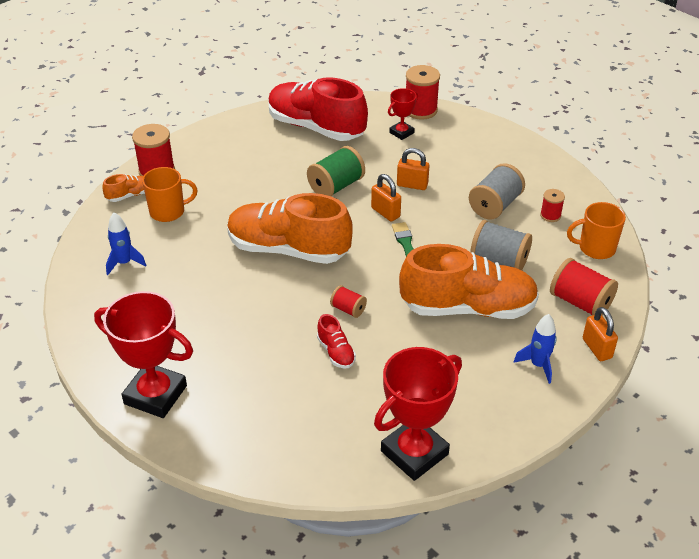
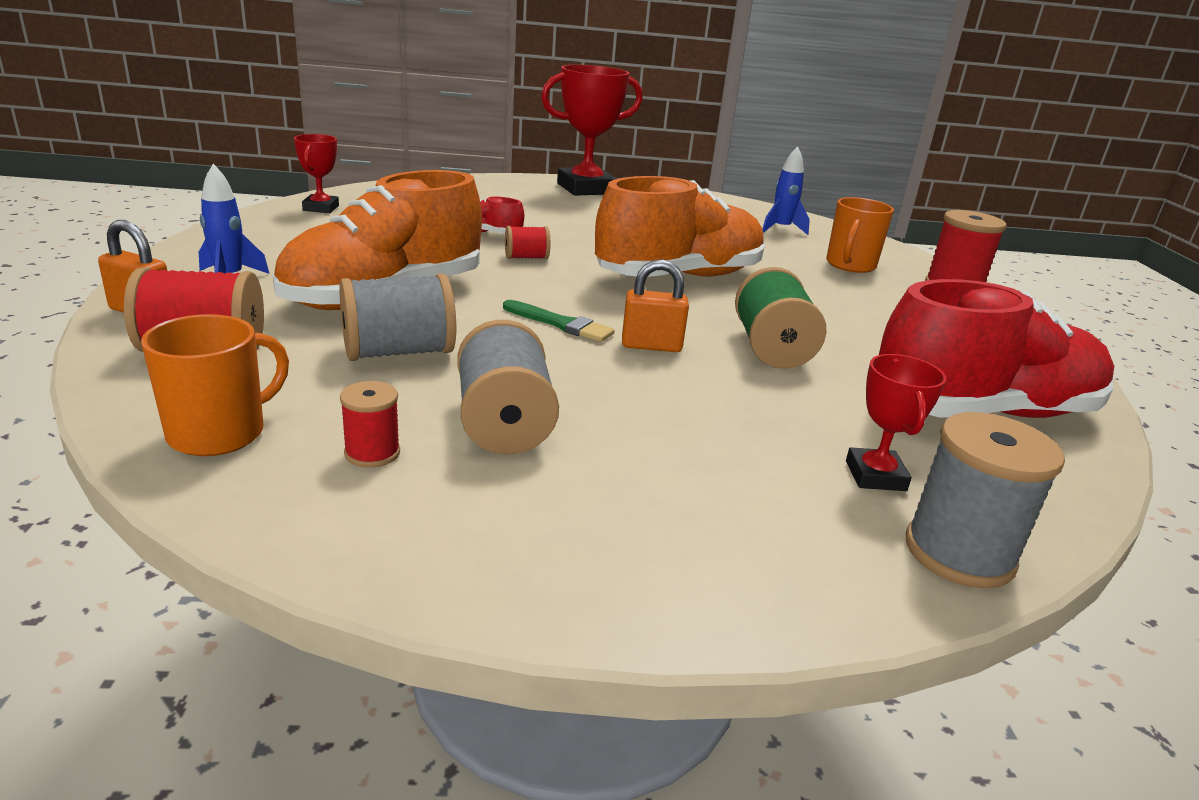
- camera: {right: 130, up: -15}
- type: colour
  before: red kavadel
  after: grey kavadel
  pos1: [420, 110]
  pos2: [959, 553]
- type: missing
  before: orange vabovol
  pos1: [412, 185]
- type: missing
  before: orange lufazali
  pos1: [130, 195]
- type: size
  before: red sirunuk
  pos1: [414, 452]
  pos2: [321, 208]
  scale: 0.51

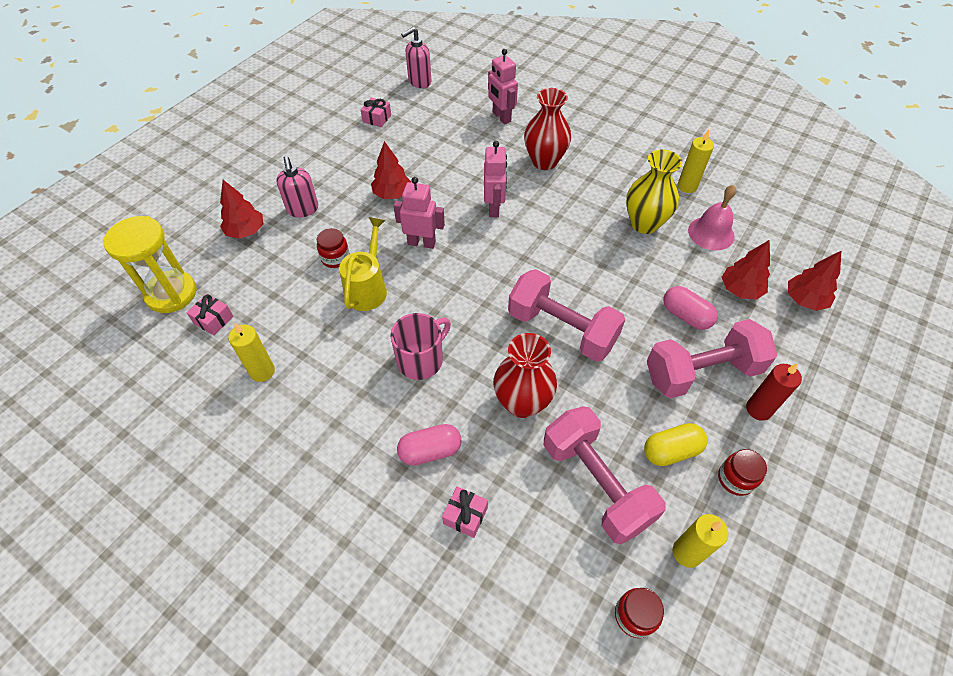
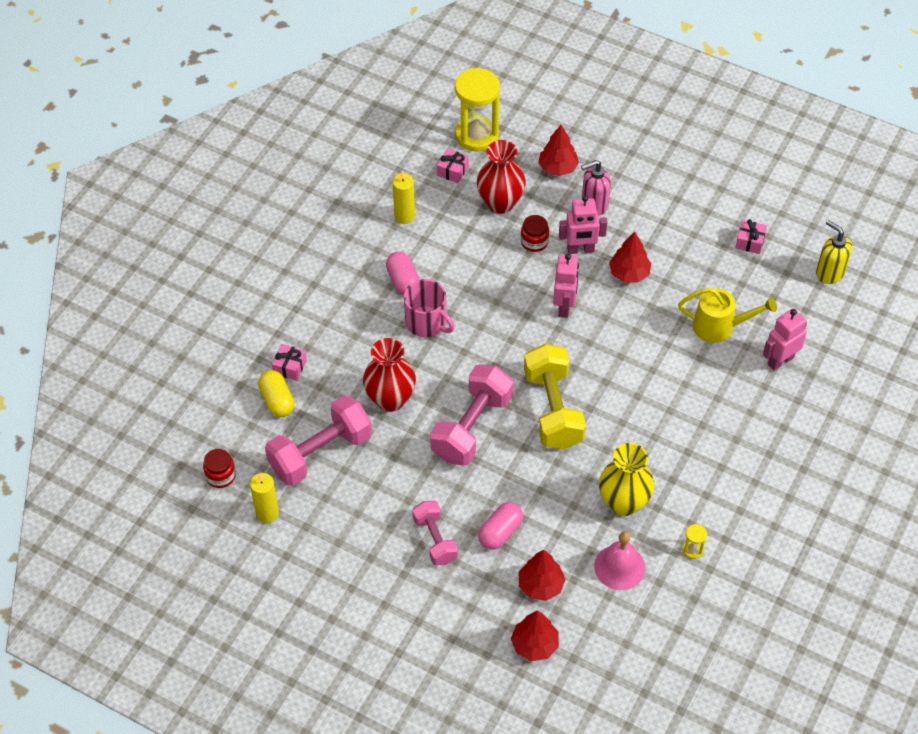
- camera: {right: 85, up: 0}
- type: colour
  before: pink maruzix
  after: yellow maruzix
  pos1: [419, 82]
  pos2: [829, 273]
- type: relocated
  before: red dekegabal
  pos1: [544, 161]
  pos2: [500, 203]
- type: exchanged
  before: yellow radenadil
  after: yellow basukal
  pos1: [687, 186]
  pos2: [692, 550]
- type: relocated
  before: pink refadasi
  pos1: [494, 208]
  pos2: [580, 250]
- type: relocated
  before: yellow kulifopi
  pos1: [368, 287]
  pos2: [720, 327]
- type: size
  before: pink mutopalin
  pos1: [701, 372]
  pos2: [435, 540]
  scale: 0.59
- type: missing
  before: red radenadil
  pos1: [758, 409]
- type: relocated
  before: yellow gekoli
  pos1: [671, 451]
  pos2: [277, 400]
- type: relocated
  before: pink gekoli
  pos1: [430, 451]
  pos2: [403, 281]
- type: missing
  before: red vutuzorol
  pos1: [735, 479]
- type: appeared
  after: yellow mutopalin
  pos2: [553, 409]

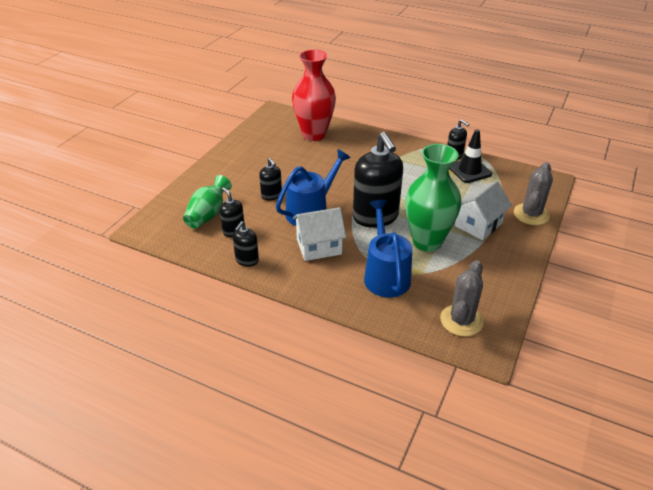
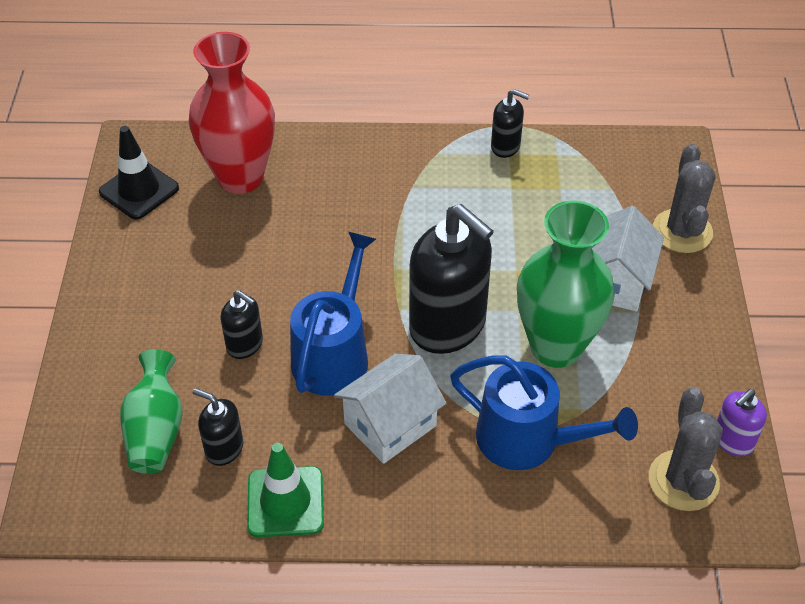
- camera: {right: -25, up: 10}
- type: relocated
  before: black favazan
  pos1: [469, 170]
  pos2: [139, 190]
- type: spun
  before: blue kulifopi
  pos1: [385, 275]
  pos2: [528, 440]
  turn: 150
- type: exchanged
  before: black maruzix
  after: green favazan
  pos1: [247, 260]
  pos2: [285, 502]
- type: appeared
  after: purple maruzix
  pos2: [732, 441]

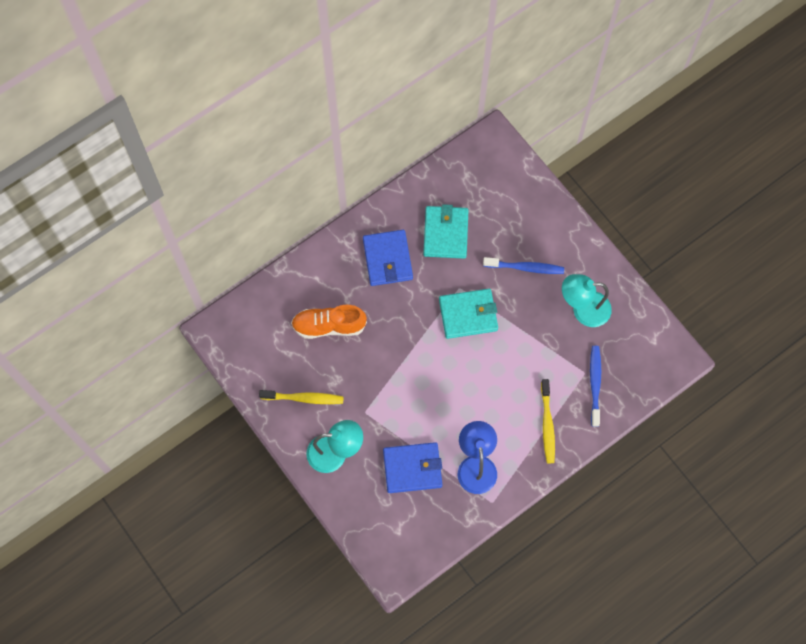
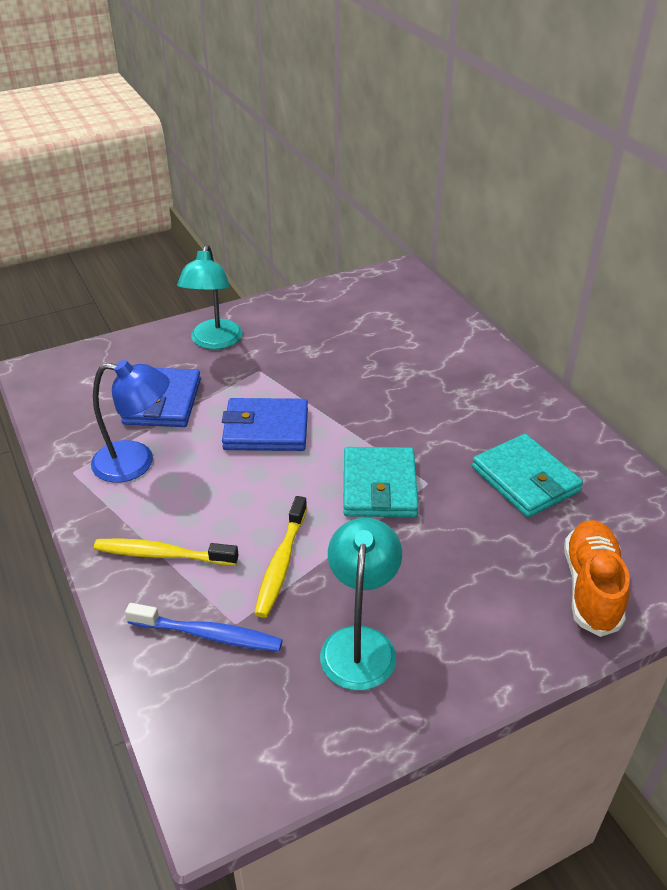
- camera: {right: 100, up: -30}
- type: spun
  before: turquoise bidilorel
  pos1: [445, 233]
  pos2: [525, 479]
  turn: 45
- type: relocated
  before: blue bidilorel
  pos1: [387, 259]
  pos2: [266, 429]
- type: missing
  before: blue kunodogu
  pos1: [525, 268]
- type: relocated
  before: orange lufazali
  pos1: [329, 326]
  pos2: [591, 588]
- type: relocated
  before: yellow kunodogu
  pos1: [304, 398]
  pos2: [281, 563]

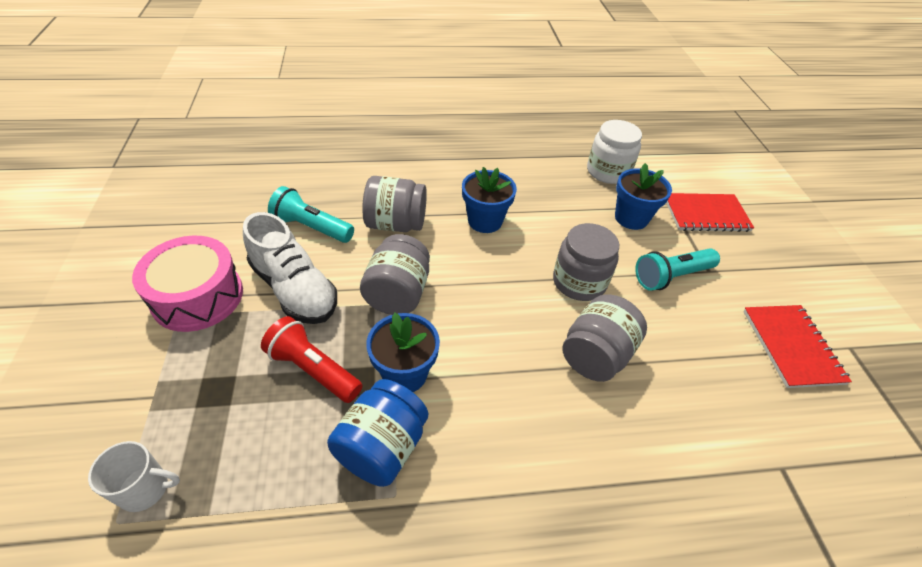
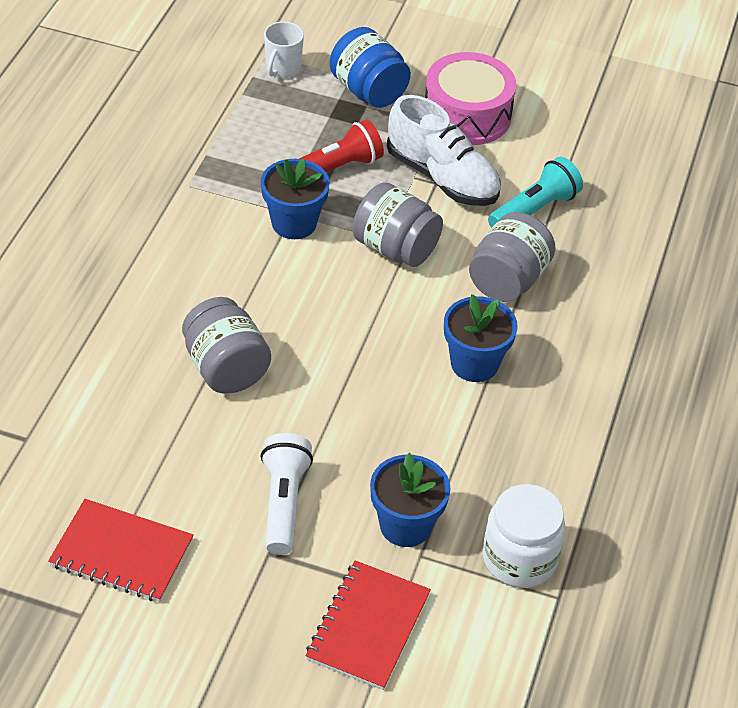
- camera: {right: 115, up: 0}
- type: spun
  before: white lufazali
  pos1: [294, 289]
  pos2: [442, 177]
  turn: -120
- type: missing
  before: grey vutuzorol
  pos1: [579, 282]
- type: colour
  before: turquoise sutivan
  after: white sutivan
  pos1: [671, 276]
  pos2: [283, 503]
- type: relocated
  before: blue vutuzorol
  pos1: [382, 447]
  pos2: [368, 91]

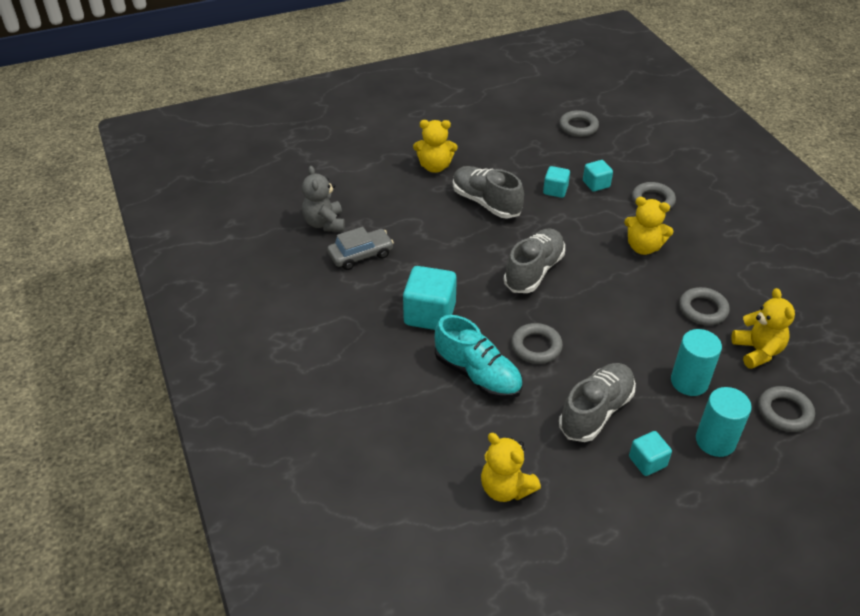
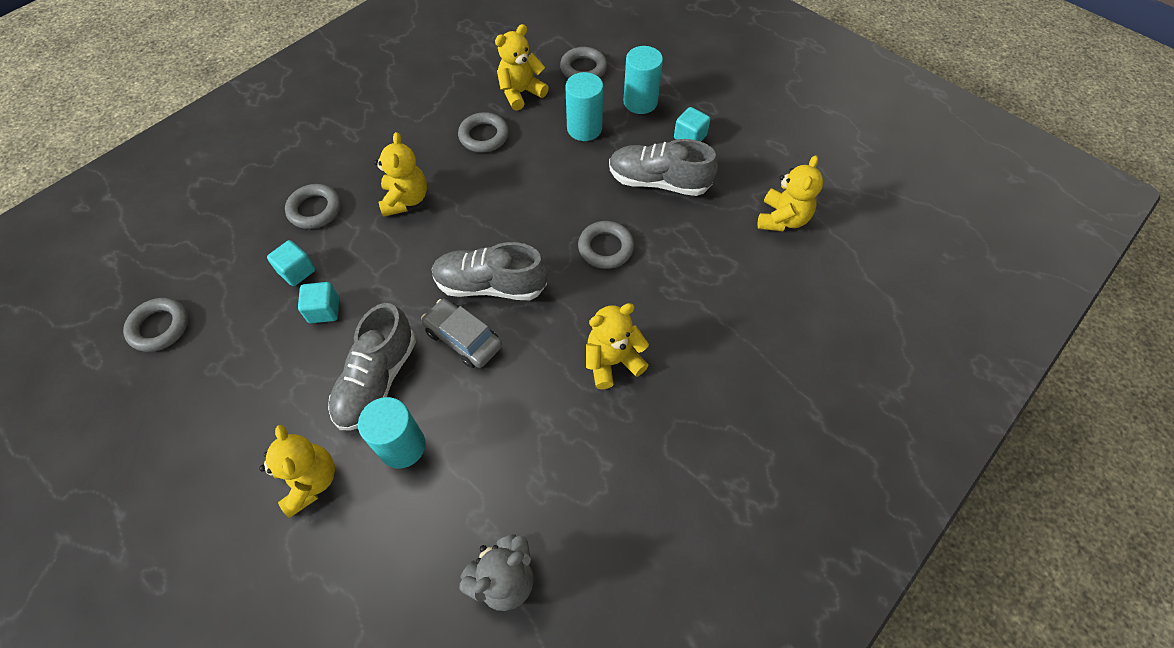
- camera: {right: -115, up: 15}
- type: relocated
  before: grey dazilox
  pos1: [361, 255]
  pos2: [463, 338]
- type: exchanged
  before: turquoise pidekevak
  after: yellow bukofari
  pos1: [430, 314]
  pos2: [612, 361]
- type: missing
  before: turquoise lufazali
  pos1: [477, 374]
- type: appeared
  after: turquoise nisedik
  pos2: [402, 446]

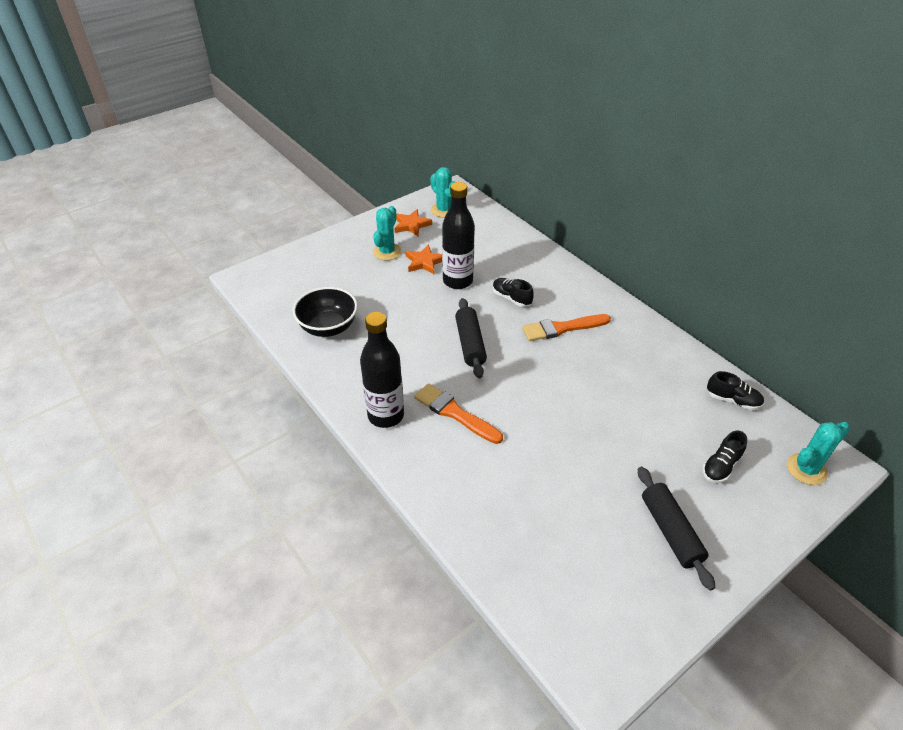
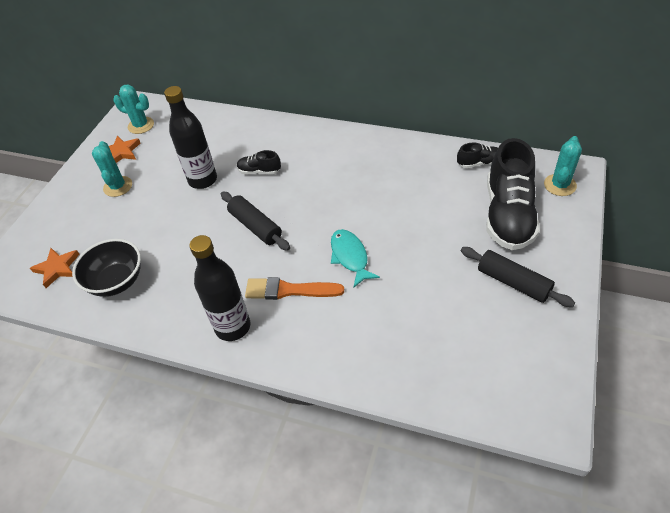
- camera: {right: -30, up: 5}
- type: relocated
  before: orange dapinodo
  pos1: [424, 262]
  pos2: [57, 268]
- type: missing
  before: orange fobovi
  pos1: [562, 328]
- type: size
  before: black lufazali
  pos1: [721, 466]
  pos2: [508, 215]
  scale: 2.21
- type: appeared
  after: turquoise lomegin
  pos2: [350, 257]

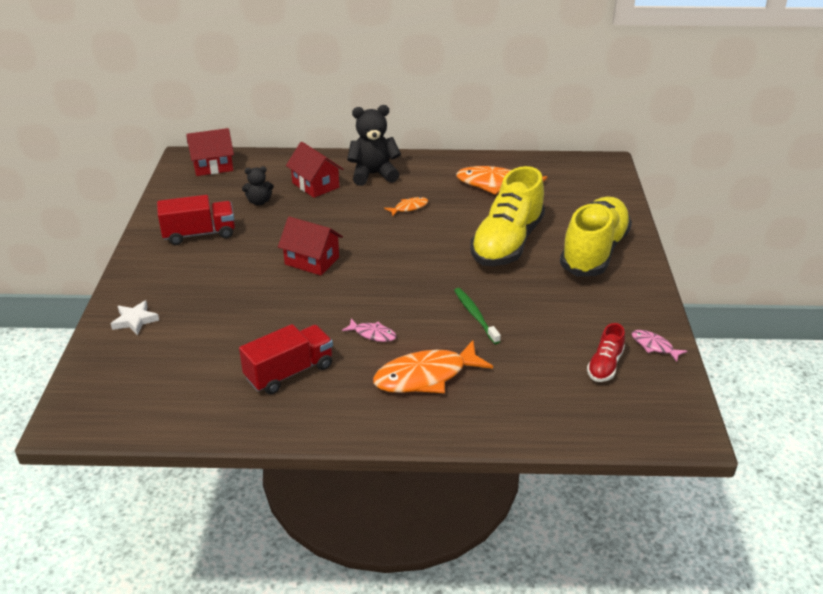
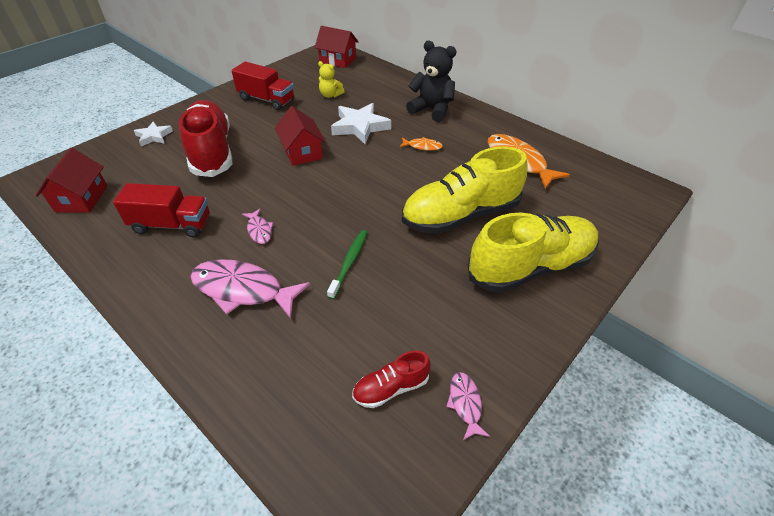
- camera: {right: 40, up: 10}
- type: relocated
  before: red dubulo
  pos1: [315, 185]
  pos2: [81, 198]
- type: colour
  before: black bukofari
  after: yellow bukofari
  pos1: [259, 202]
  pos2: [330, 95]
- type: colour
  before: orange lomegin
  after: pink lomegin
  pos1: [425, 376]
  pos2: [243, 290]
- type: appeared
  after: red lufazali
  pos2: [211, 151]
- type: appeared
  after: white dapinodo
  pos2: [360, 127]

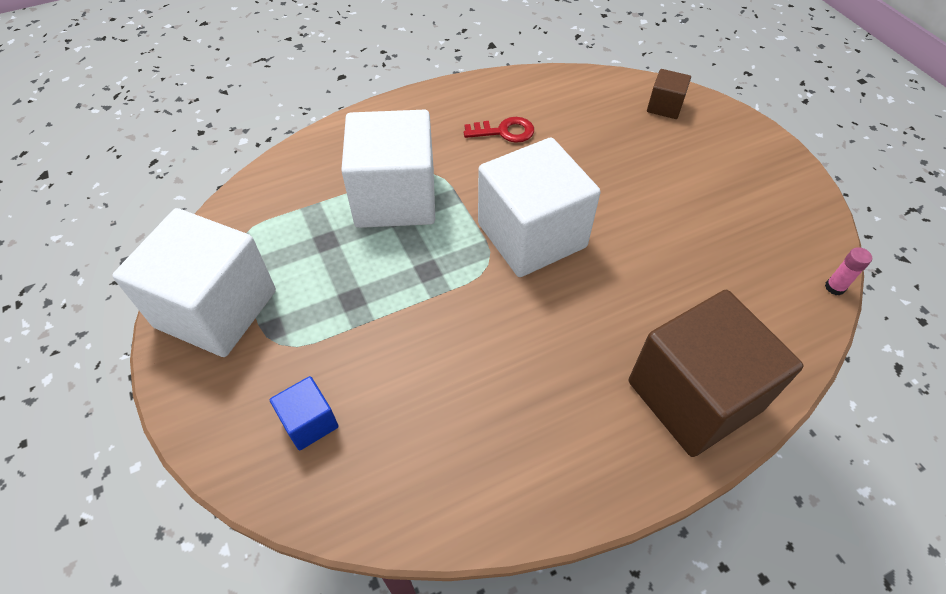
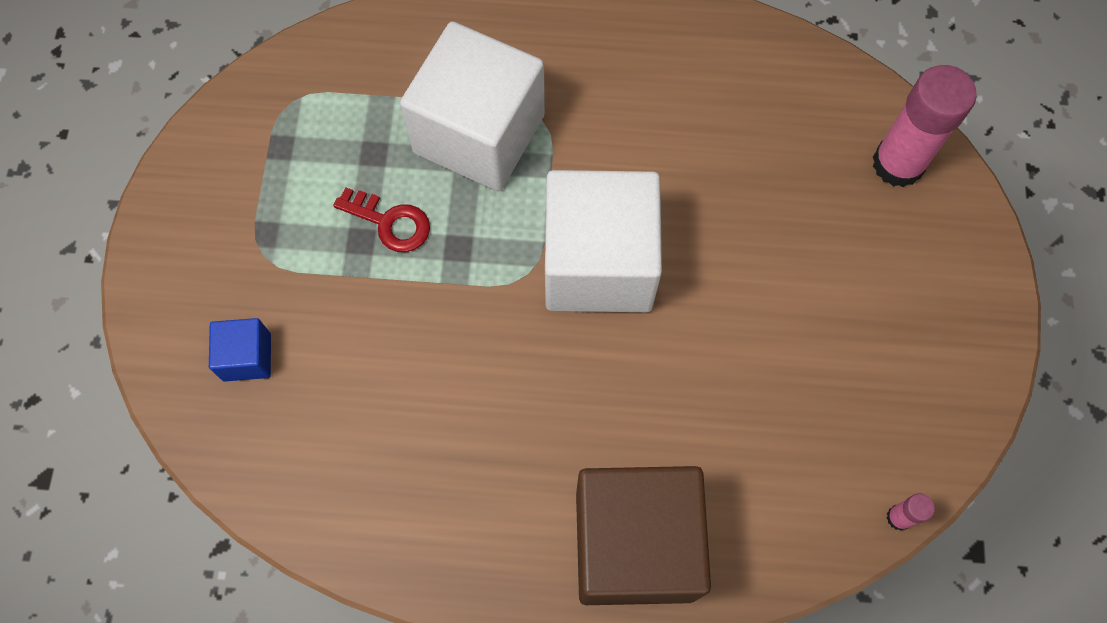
- camera: {right: 30, up: 15}
- type: exchanged
  before: brown pidekevak
  after: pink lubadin
  pos1: [664, 106]
  pos2: [898, 164]
- type: relocated
  before: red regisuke
  pos1: [504, 131]
  pos2: [390, 222]
- type: missing
  before: white pidekevak
  pos1: [216, 309]

